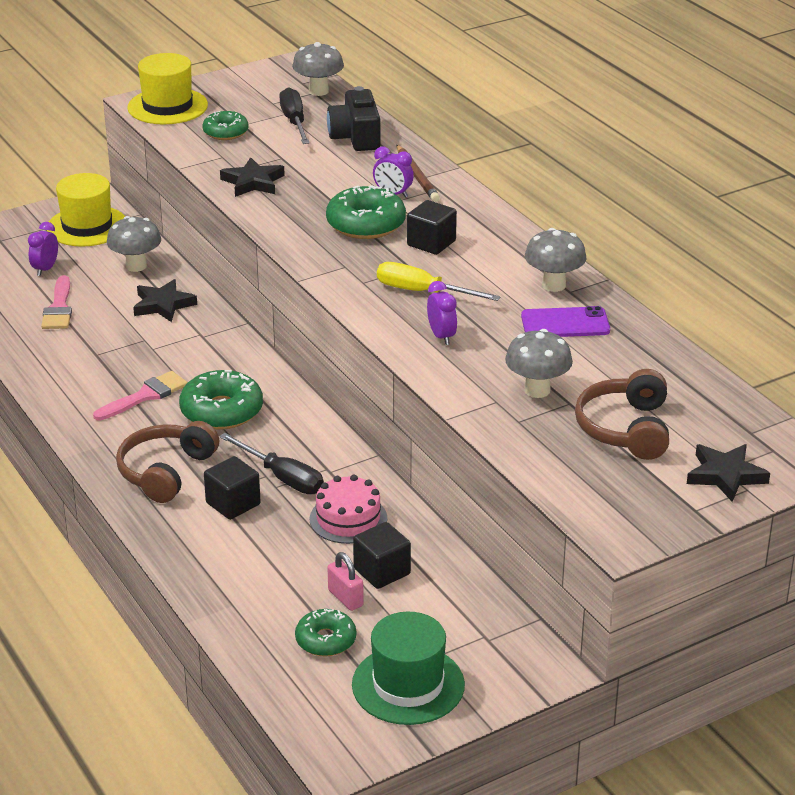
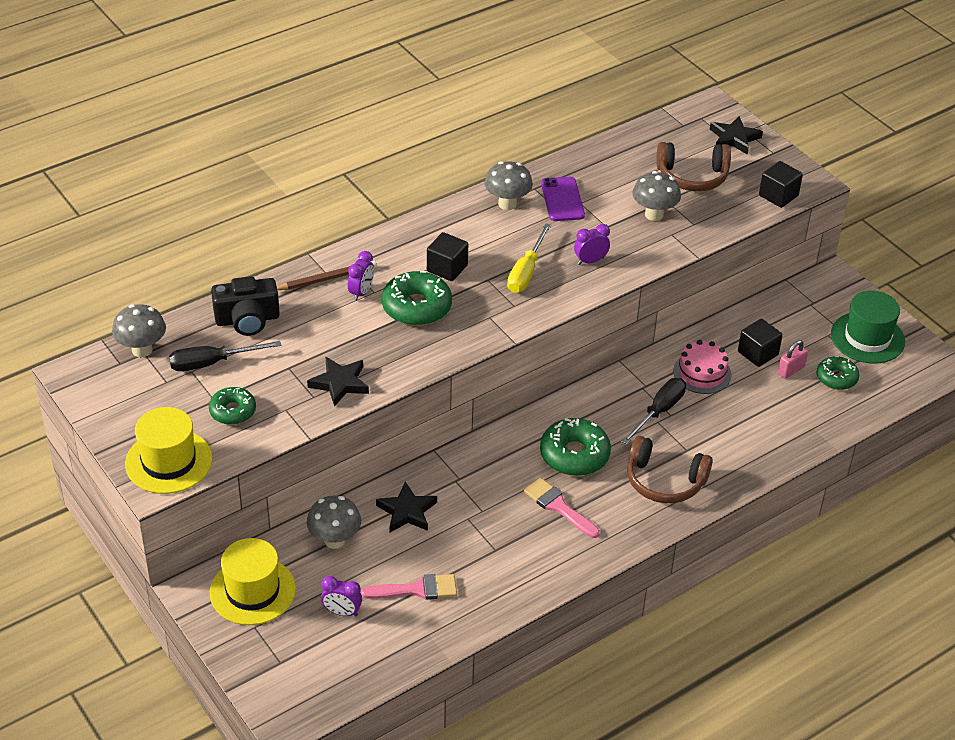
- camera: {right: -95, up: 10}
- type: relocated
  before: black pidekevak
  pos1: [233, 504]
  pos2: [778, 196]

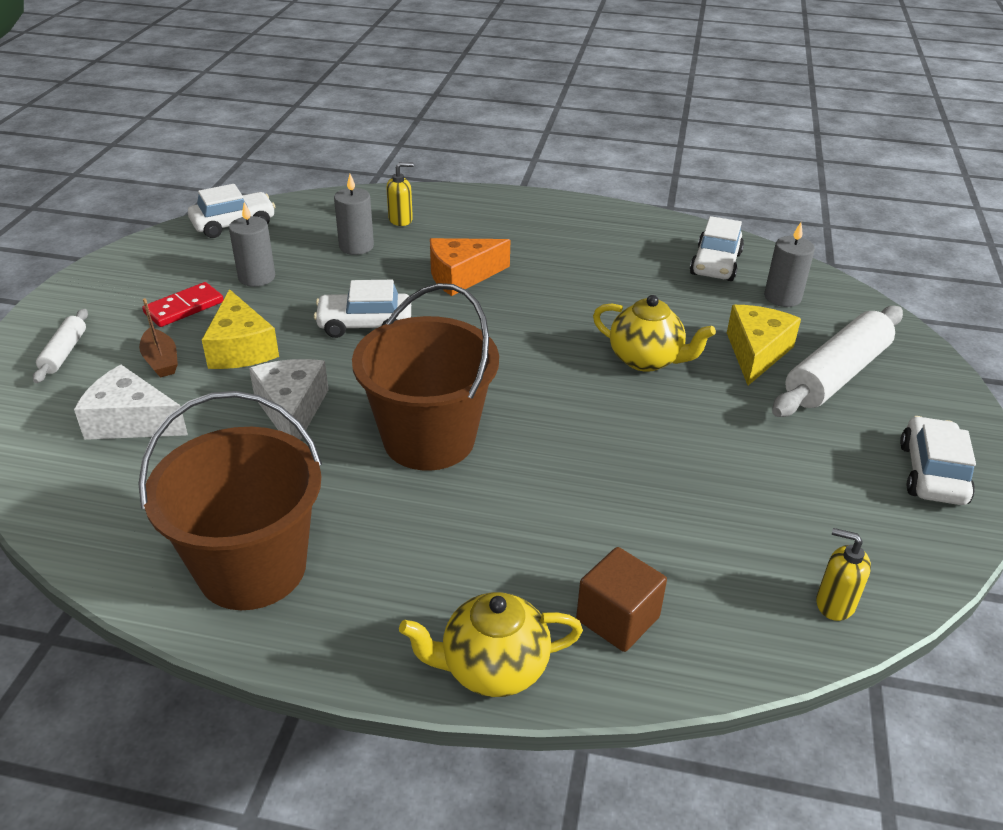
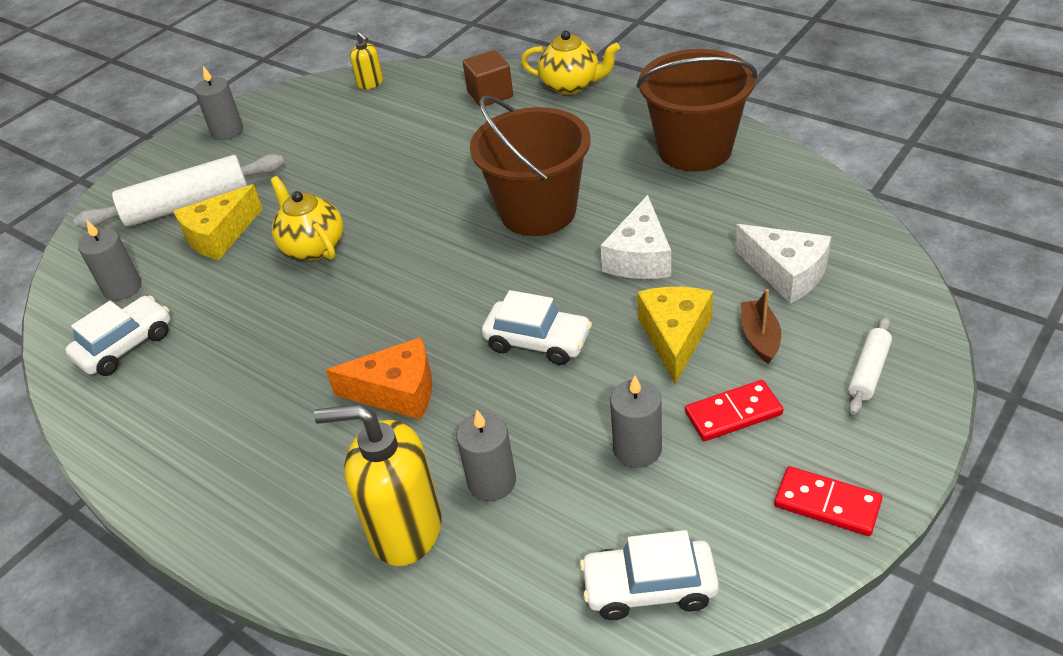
- camera: {right: -150, up: 5}
- type: size
  before: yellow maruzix
  pos1: [401, 220]
  pos2: [405, 529]
  scale: 2.03
- type: exchanged
  before: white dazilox
  after: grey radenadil
  pos1: [932, 473]
  pos2: [227, 131]
- type: appeared
  after: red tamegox
  pos2: [827, 503]

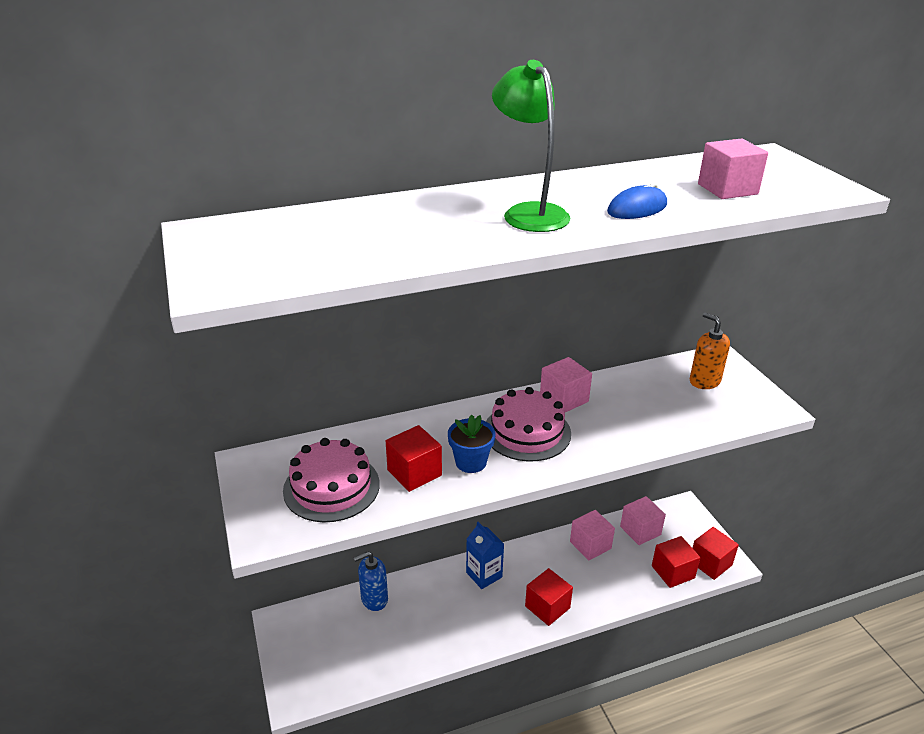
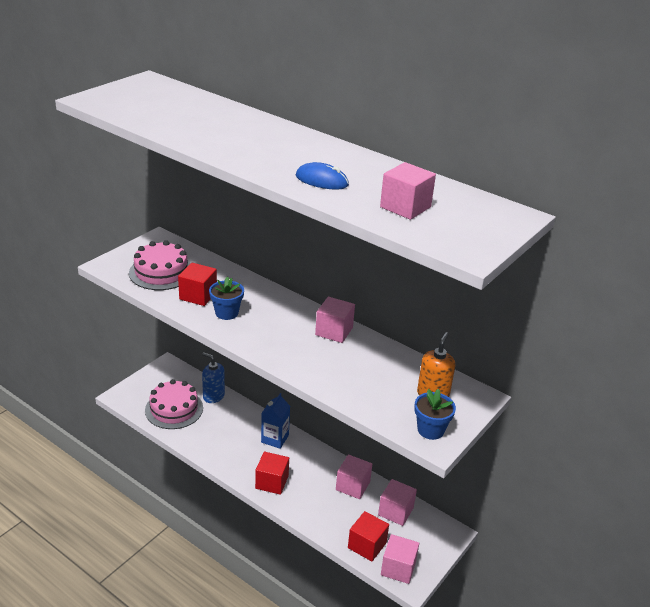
- camera: {right: 55, up: 0}
- type: missing
  before: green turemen
  pos1: [529, 213]
- type: relocated
  before: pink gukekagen
  pos1: [527, 432]
  pos2: [174, 409]
- type: colour
  before: red pidekevak
  after: pink pidekevak
  pos1: [710, 563]
  pos2: [398, 568]
- type: appeared
  after: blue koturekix
  pos2: [430, 430]

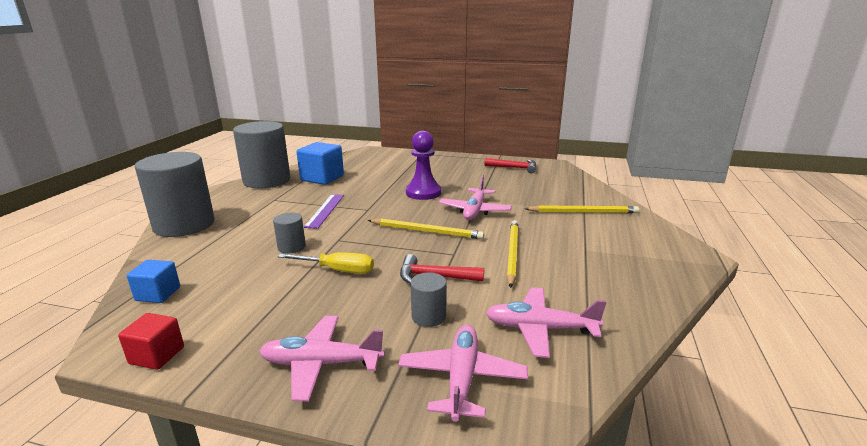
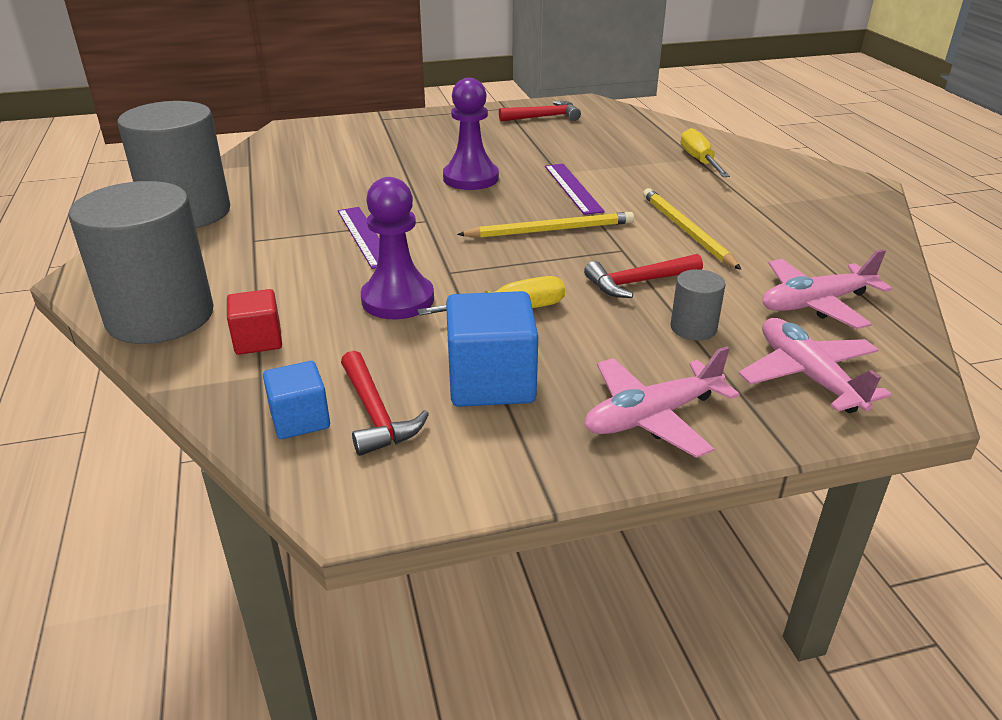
- camera: {right: -30, up: 10}
- type: relocated
  before: blue pidekevak
  pos1: [322, 178]
  pos2: [491, 382]
- type: exchanged
  before: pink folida
  after: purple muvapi
  pos1: [475, 211]
  pos2: [573, 188]
- type: exchanged
  before: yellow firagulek
  after: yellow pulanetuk
  pos1: [583, 212]
  pos2: [699, 161]
- type: exchanged
  before: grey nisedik
  after: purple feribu
  pos1: [291, 247]
  pos2: [398, 300]
- type: relocated
  before: red pidekevak
  pos1: [157, 355]
  pos2: [258, 340]
- type: appeared
  after: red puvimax
  pos2: [375, 414]

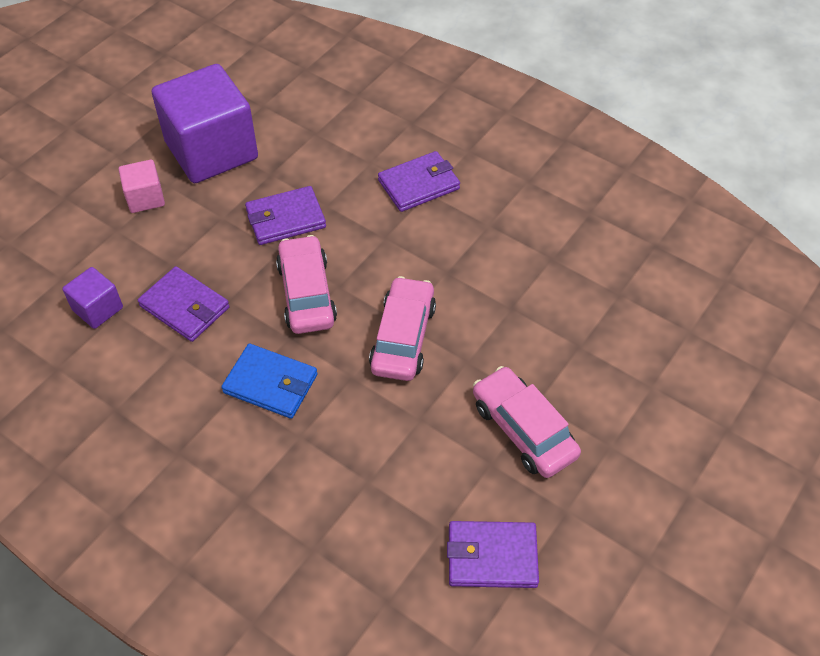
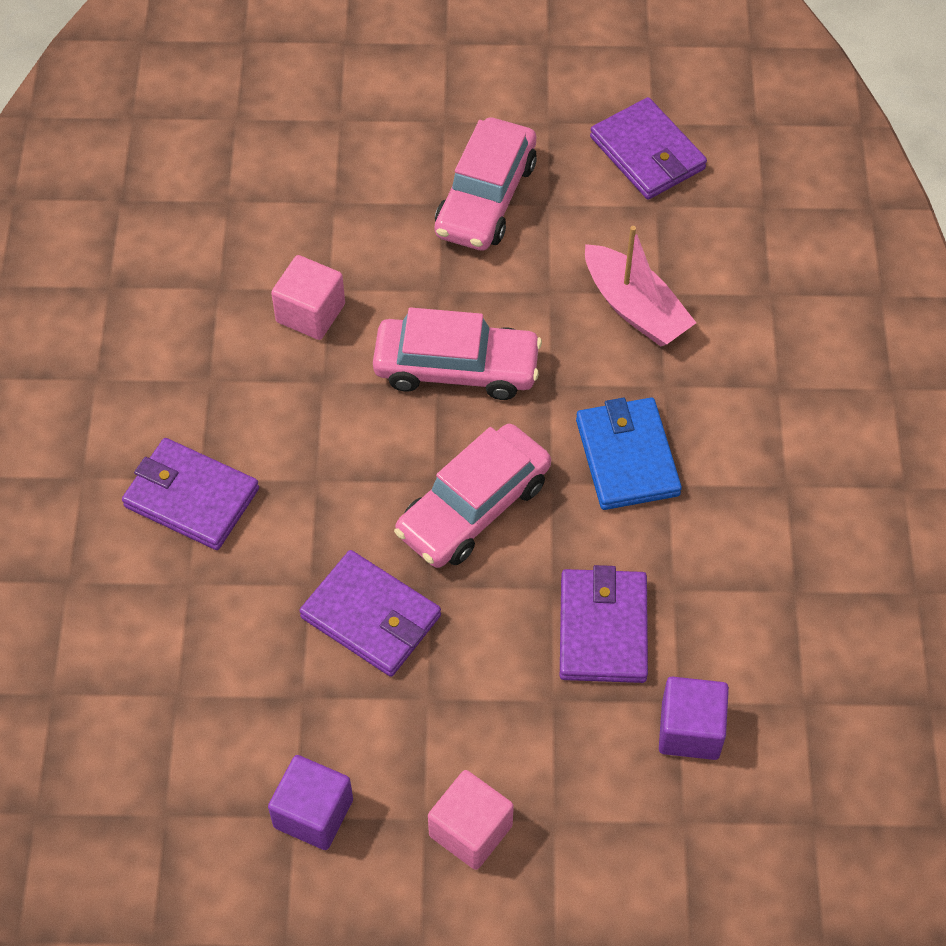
- camera: {right: -125, up: 5}
- type: size
  before: purple pidekevak
  pos1: [211, 150]
  pos2: [313, 813]
  scale: 0.46
- type: spun
  before: pink dazilox
  pos1: [403, 337]
  pos2: [456, 368]
  turn: -150
- type: appeared
  after: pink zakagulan
  pos2: [635, 308]
- type: appeared
  after: pink pidekevak
  pos2: [310, 313]

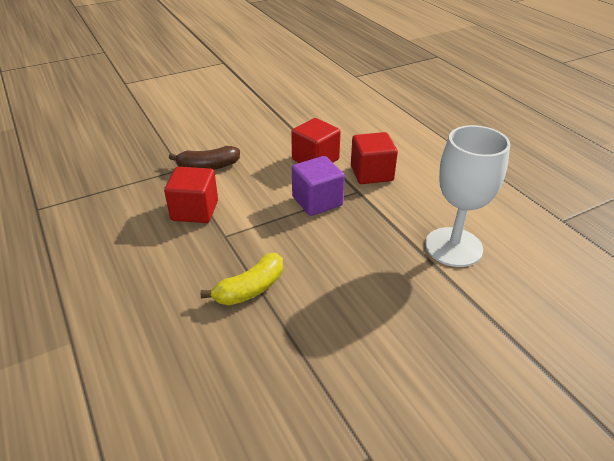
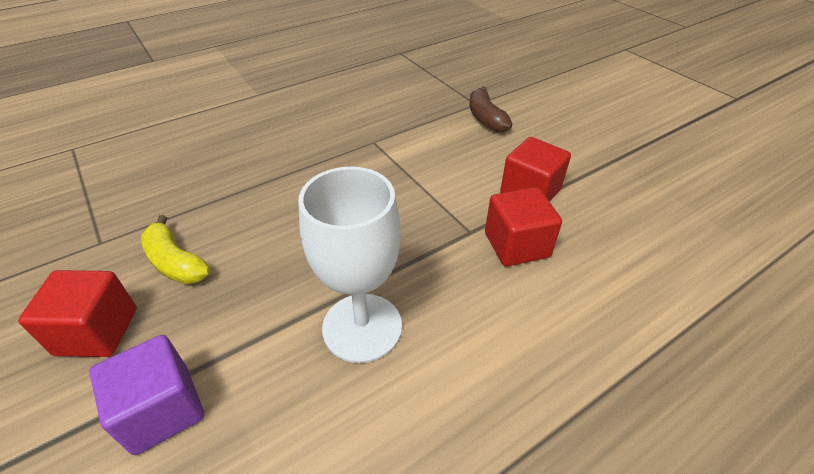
- camera: {right: 85, up: 5}
- type: relocated
  before: purple pidekevak
  pos1: [317, 201]
  pos2: [162, 410]
- type: relocated
  before: red pidekevak
  pos1: [195, 210]
  pos2: [97, 331]
- type: relocated
  before: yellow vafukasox
  pos1: [250, 289]
  pos2: [176, 262]

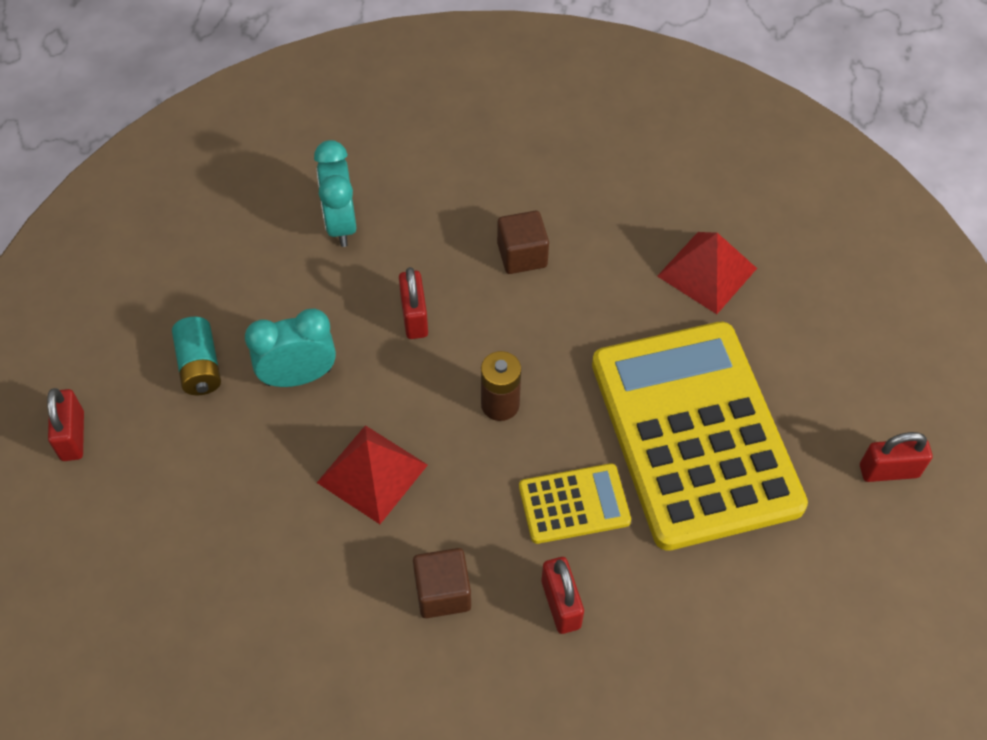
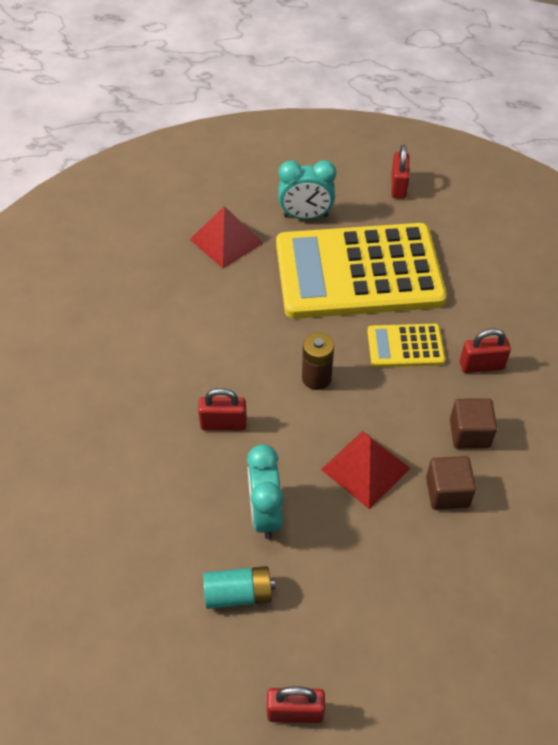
- camera: {right: -80, up: -5}
- type: relocated
  before: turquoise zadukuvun
  pos1: [340, 224]
  pos2: [305, 216]
- type: relocated
  before: brown pidekevak
  pos1: [522, 255]
  pos2: [447, 492]
- type: spun
  before: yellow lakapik
  pos1: [574, 504]
  pos2: [405, 346]
  turn: -90

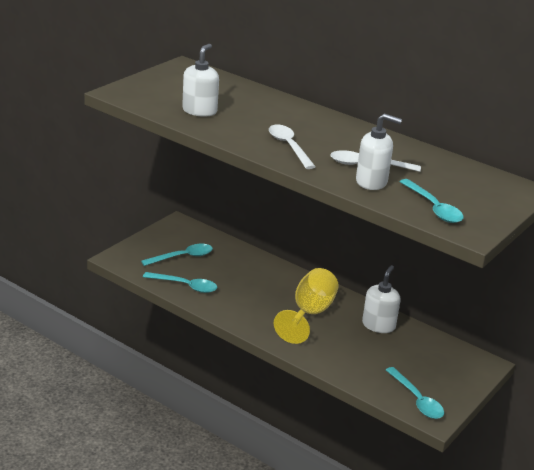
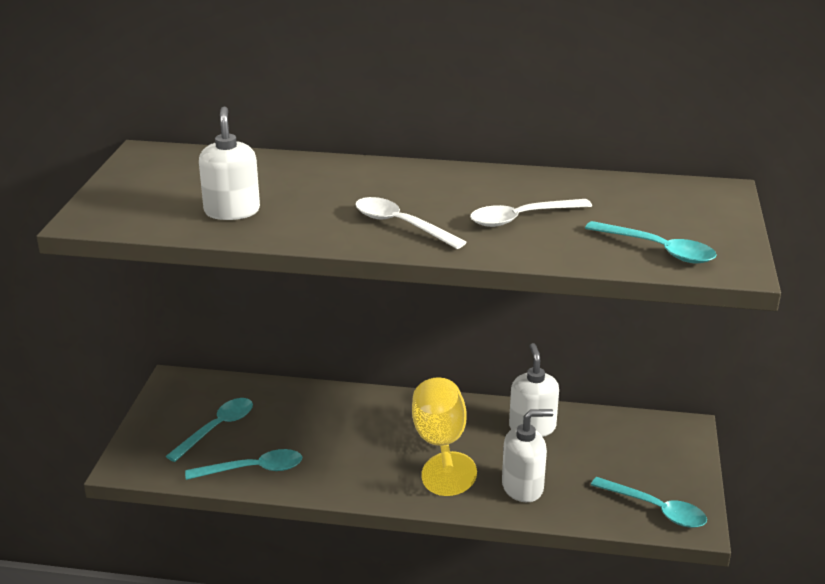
- camera: {right: -25, up: 0}
- type: relocated
  before: white maruzix
  pos1: [371, 182]
  pos2: [523, 487]

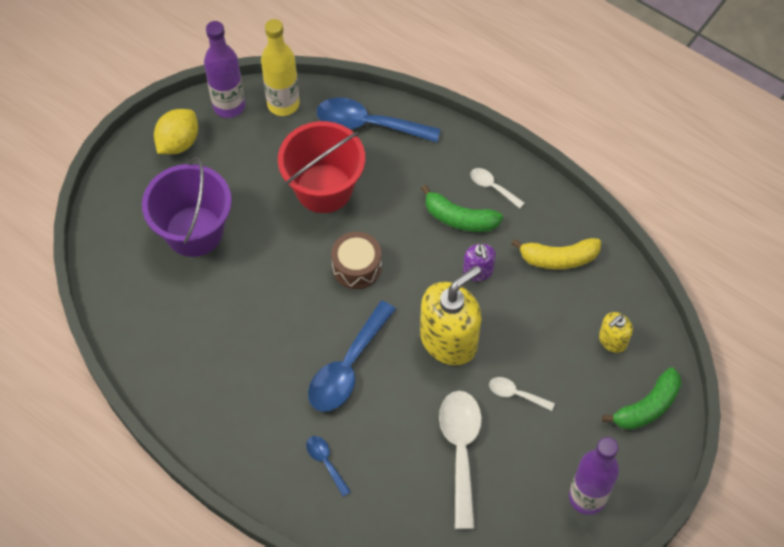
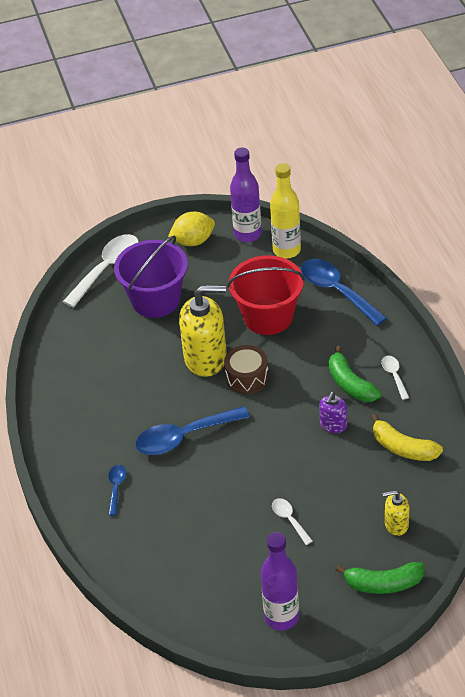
- camera: {right: 40, up: -15}
- type: relocated
  before: yellow maruzix
  pos1: [449, 340]
  pos2: [206, 358]
- type: relocated
  before: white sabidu
  pos1: [460, 450]
  pos2: [107, 269]

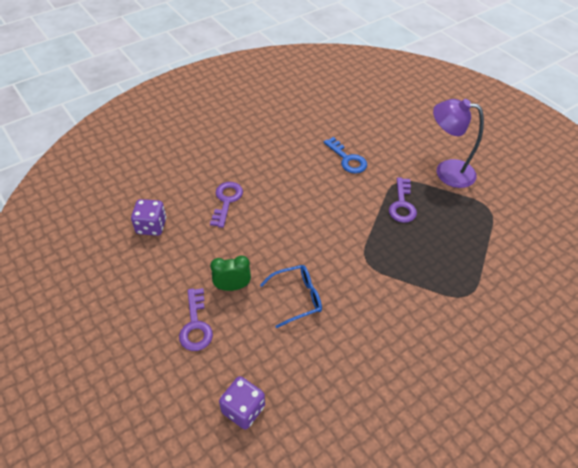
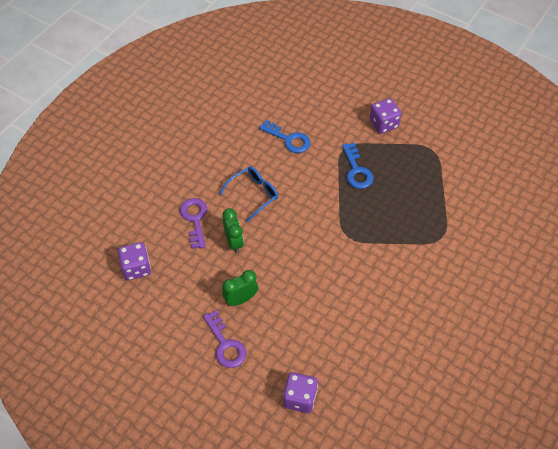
- camera: {right: -20, up: 5}
- type: exchanged
  before: purple turemen
  after: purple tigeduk
  pos1: [446, 171]
  pos2: [383, 124]
- type: colour
  before: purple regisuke
  after: blue regisuke
  pos1: [402, 205]
  pos2: [356, 171]
- type: relocated
  before: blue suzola
  pos1: [297, 298]
  pos2: [253, 194]
- type: appeared
  after: green zadukuvun
  pos2: [234, 242]

